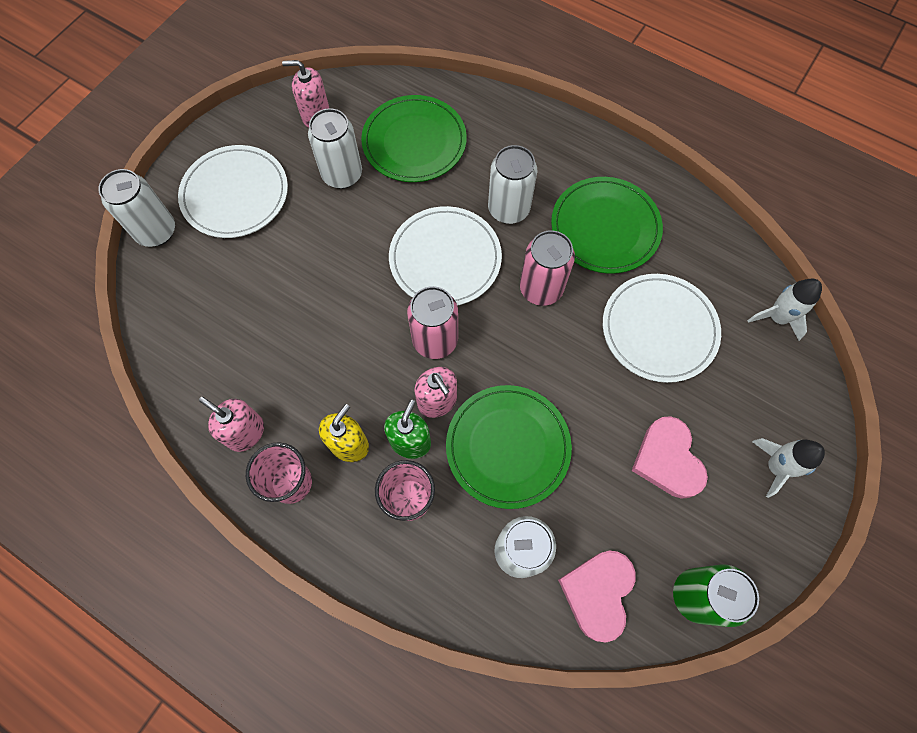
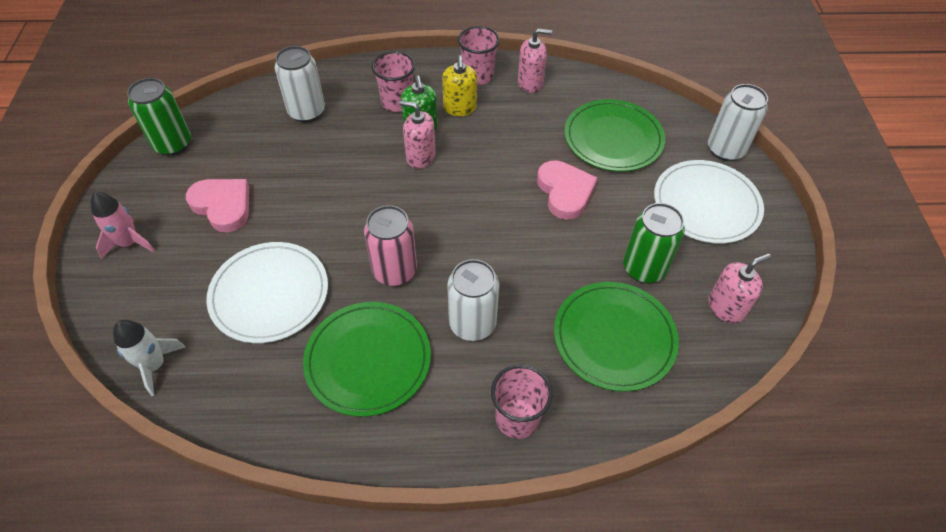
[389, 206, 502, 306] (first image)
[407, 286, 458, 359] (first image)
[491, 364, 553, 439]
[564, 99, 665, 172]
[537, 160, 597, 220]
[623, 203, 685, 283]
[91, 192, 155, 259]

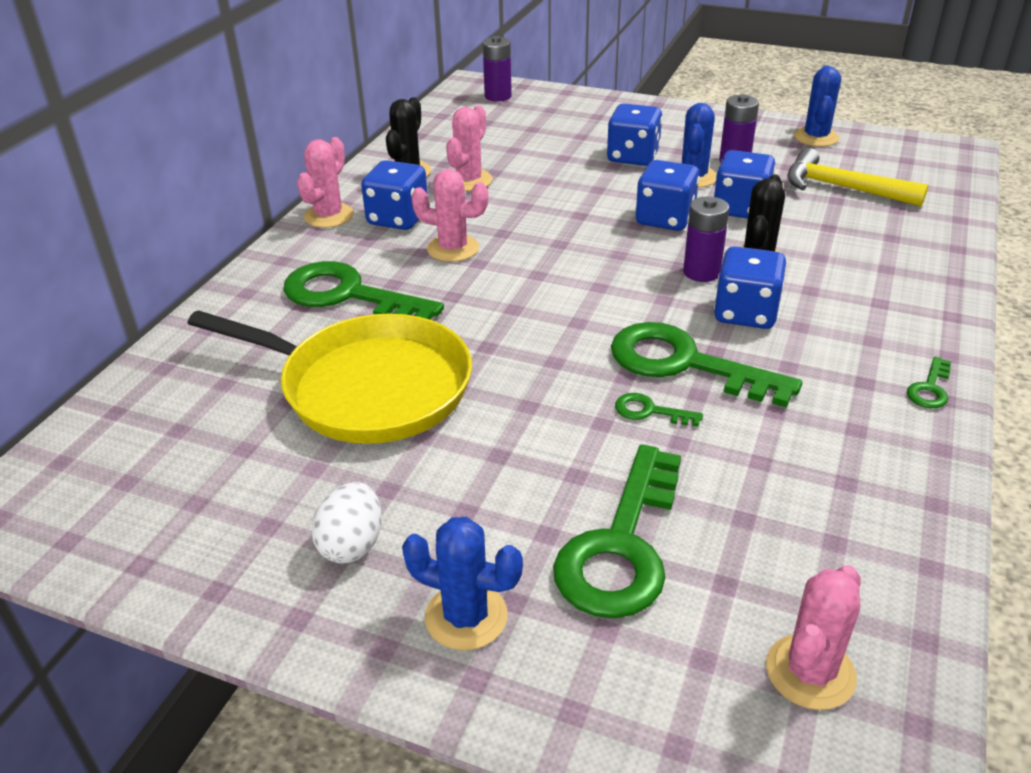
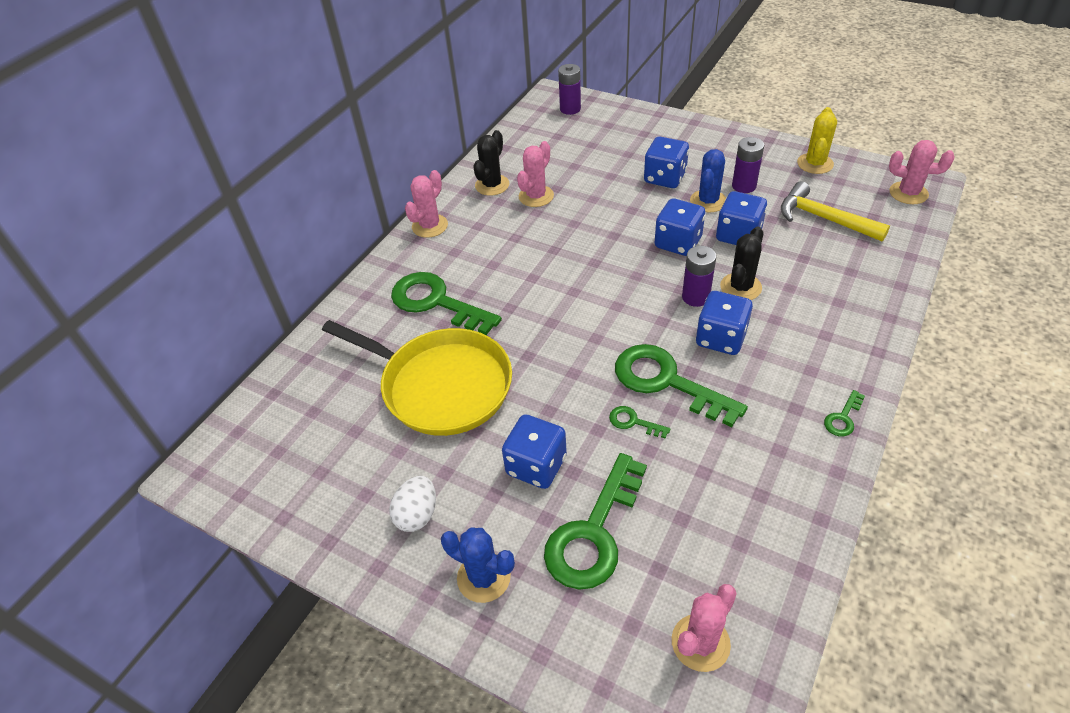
[502, 414, 567, 489]
[889, 140, 954, 204]
[797, 107, 837, 174]

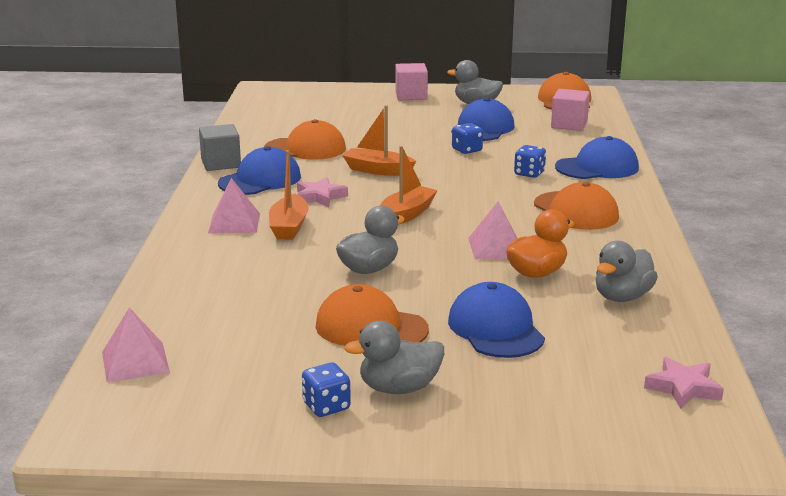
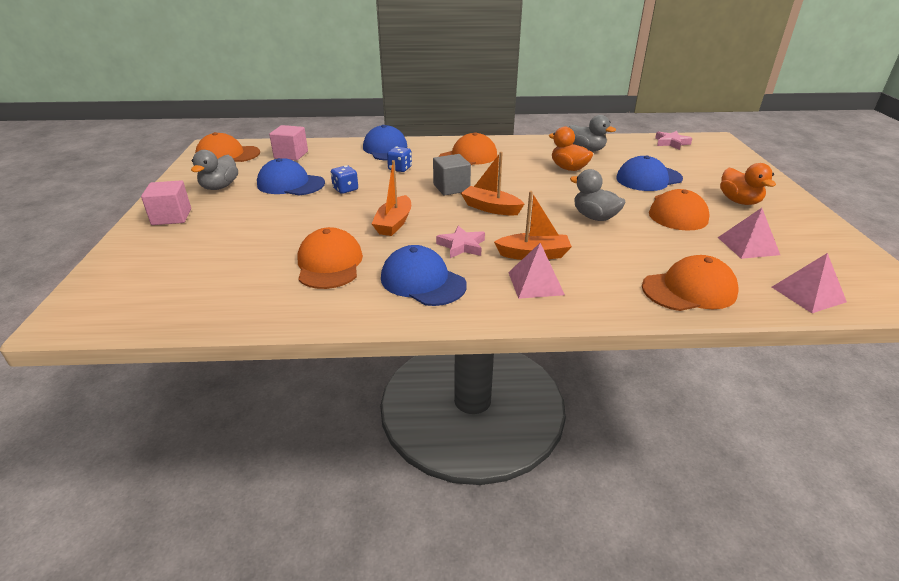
[302, 362, 351, 417] (first image)
[642, 255, 738, 311]
[433, 154, 471, 196]
[718, 208, 780, 259]
[720, 163, 776, 205]

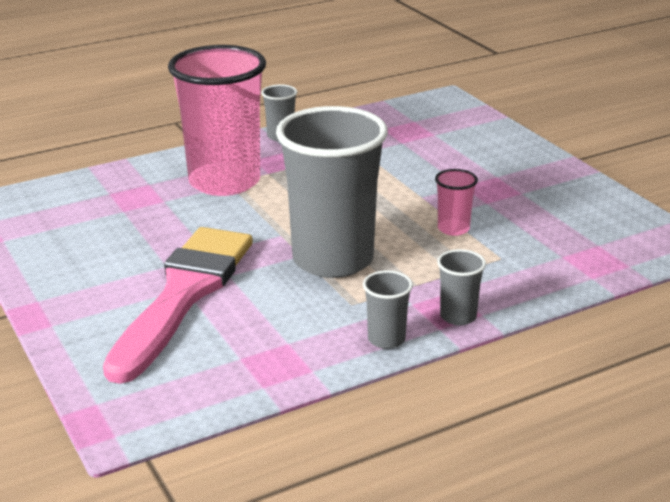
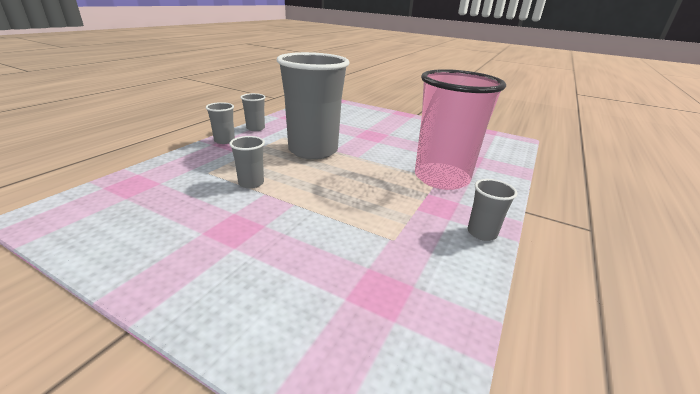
[103, 227, 253, 384] (first image)
[229, 136, 265, 189]

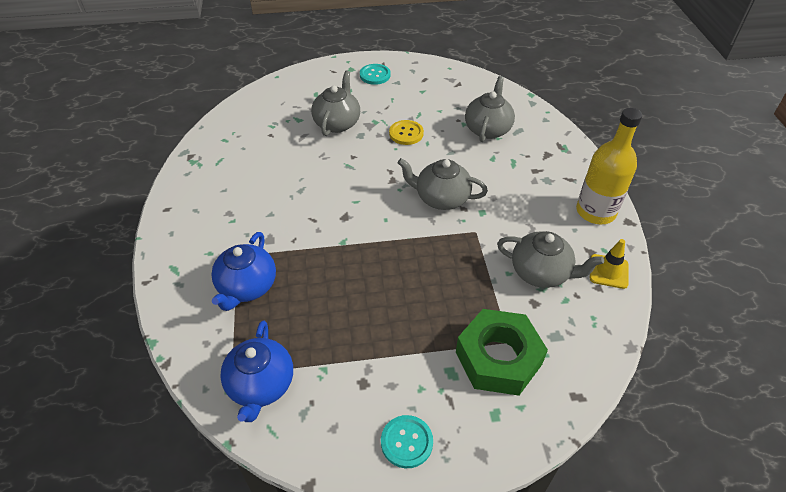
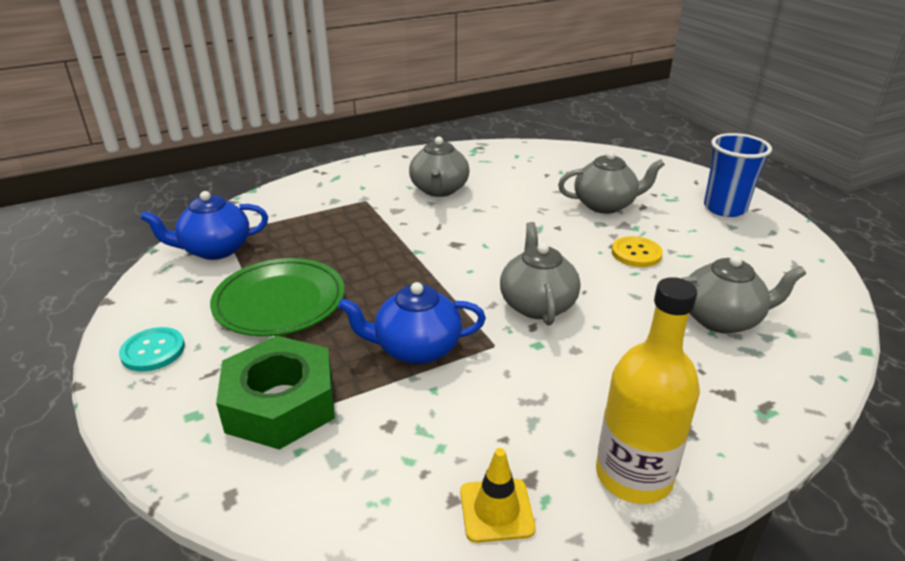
[210, 258, 345, 336]
[338, 282, 486, 364]
[409, 137, 470, 197]
[704, 133, 772, 217]

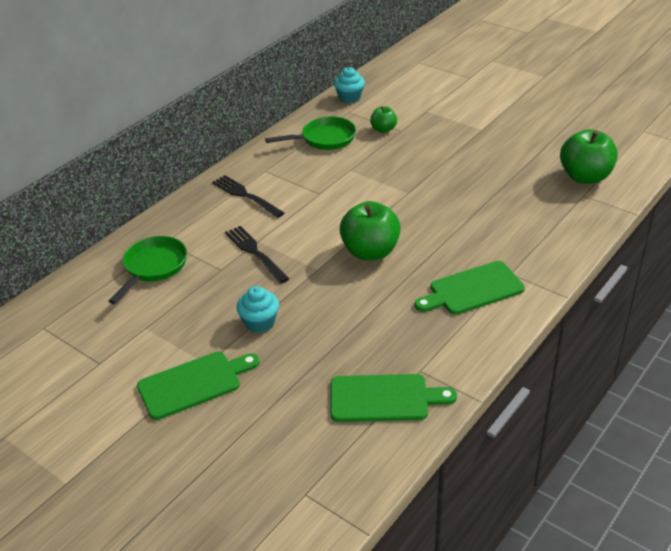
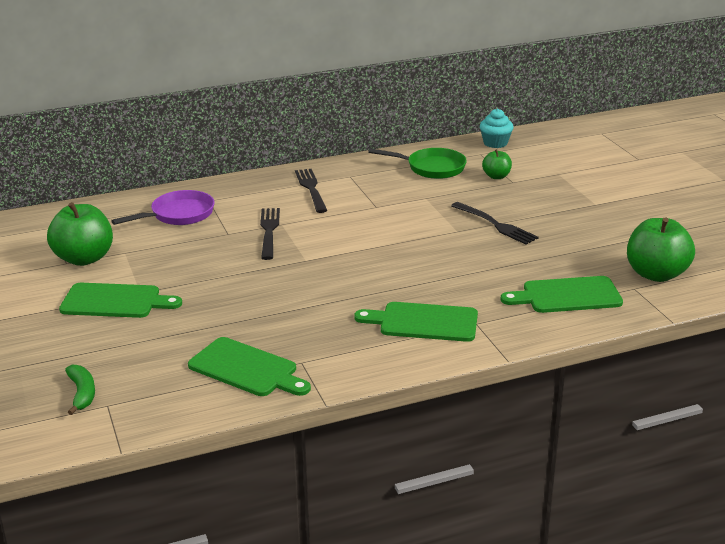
[237, 286, 279, 333] (first image)
[65, 365, 95, 415]
[451, 202, 539, 245]
[501, 276, 623, 313]
[47, 202, 113, 266]
[111, 190, 215, 225]

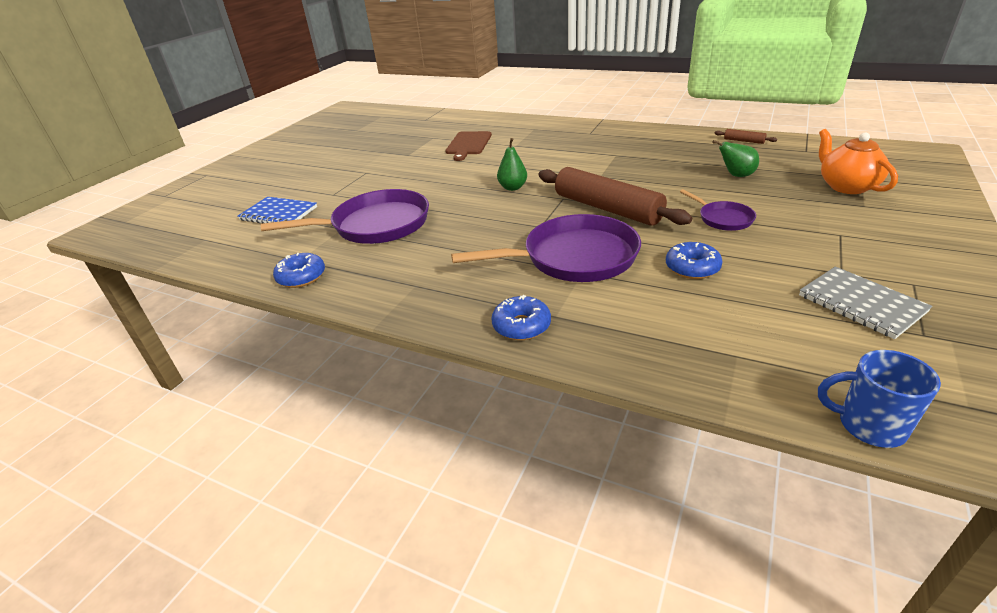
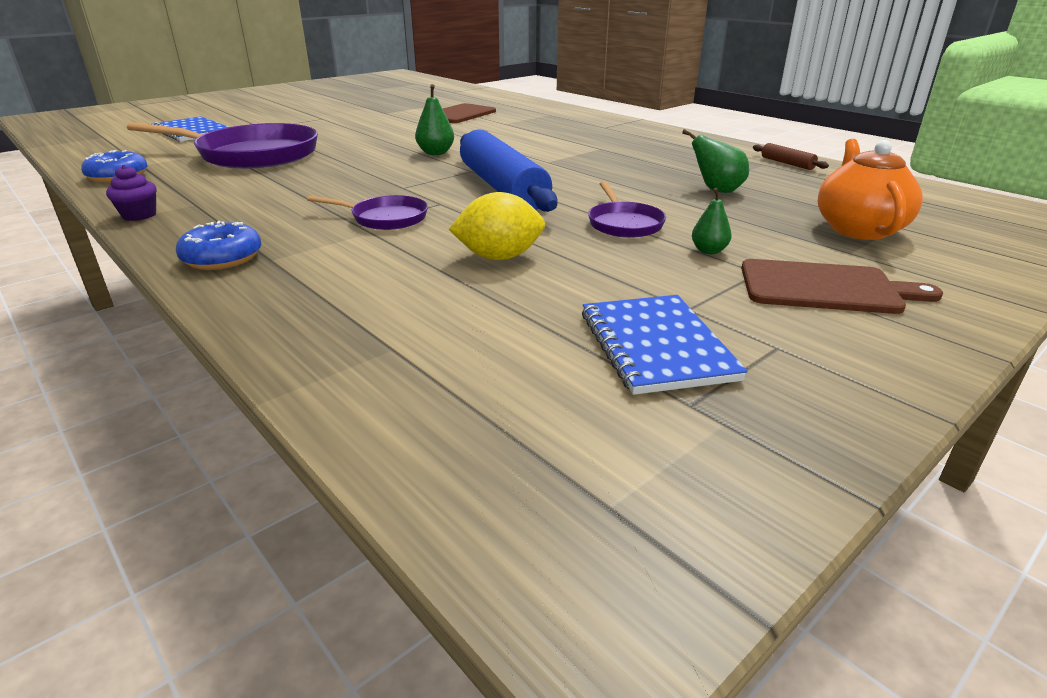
[818, 350, 941, 448] (first image)
[106, 165, 157, 221]
[692, 188, 732, 254]
[741, 259, 943, 314]
[449, 192, 545, 260]
[460, 130, 557, 212]
[582, 295, 748, 395]
[307, 195, 428, 230]

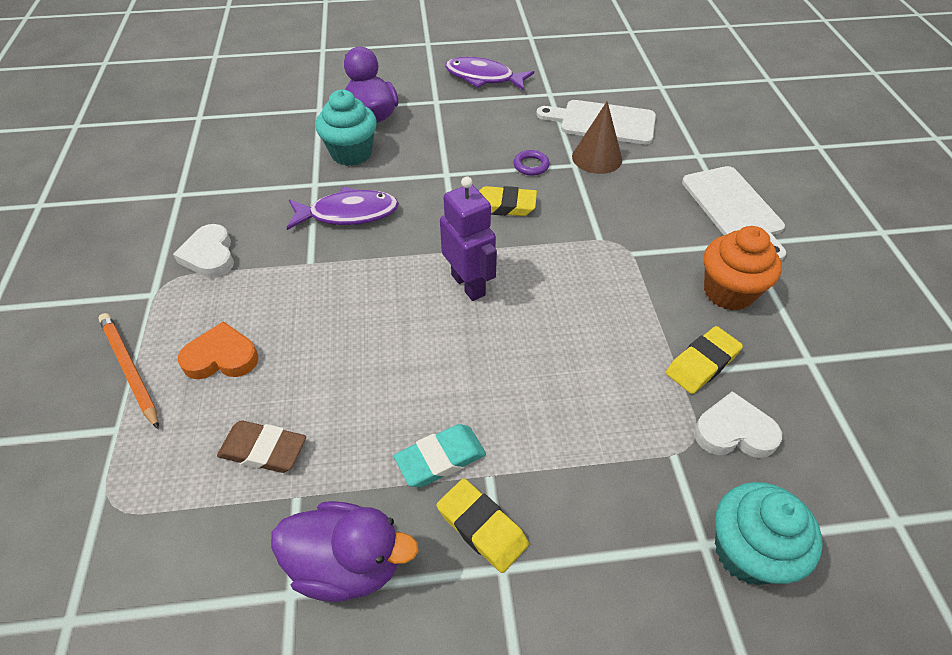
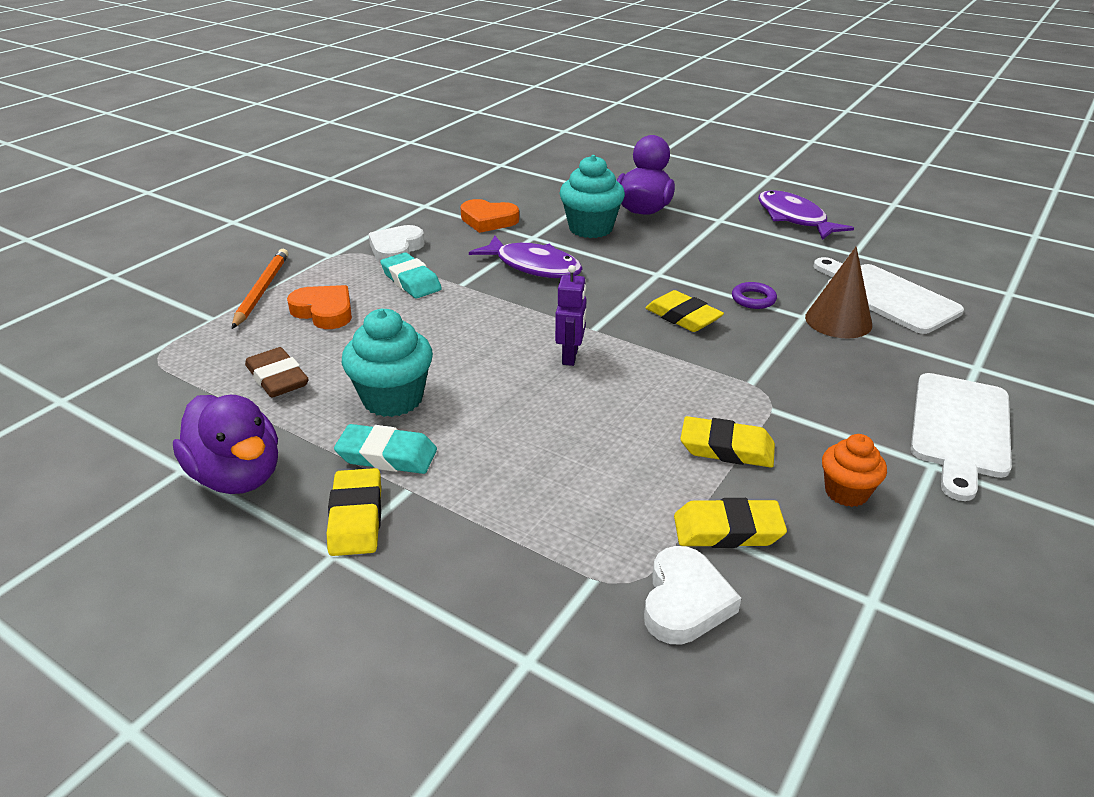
[380, 252, 442, 298]
[461, 199, 519, 233]
[680, 416, 775, 468]
[342, 309, 433, 417]
[644, 546, 741, 645]
[555, 265, 586, 366]
[822, 434, 887, 507]

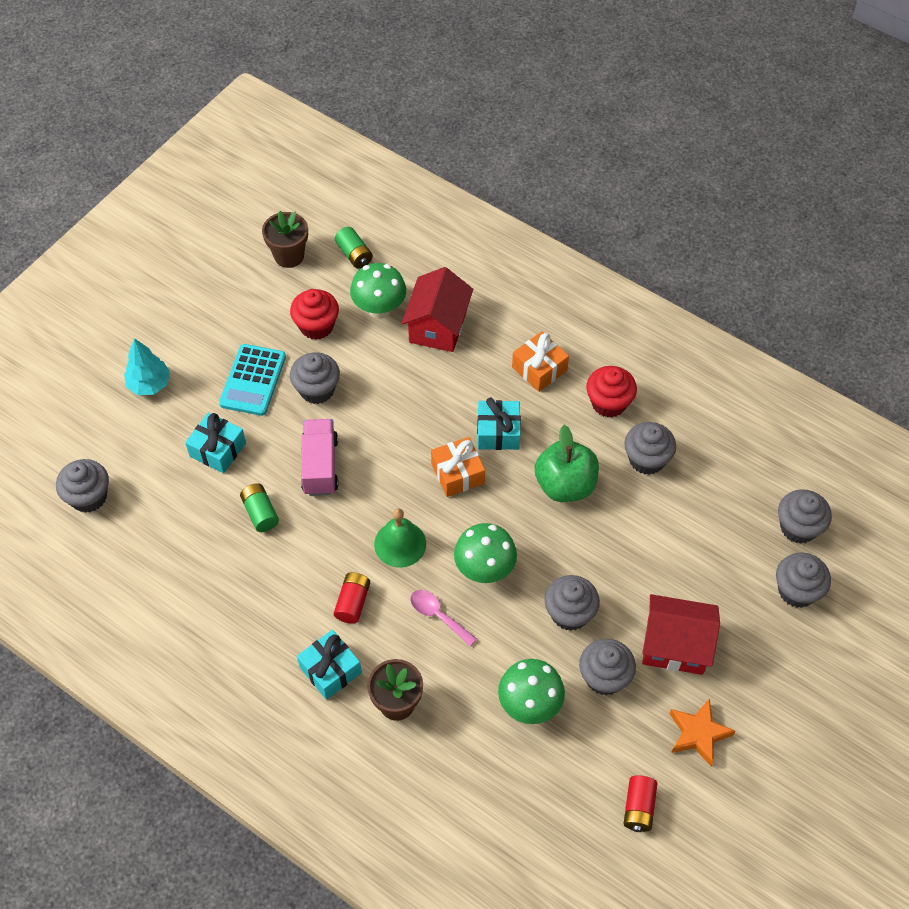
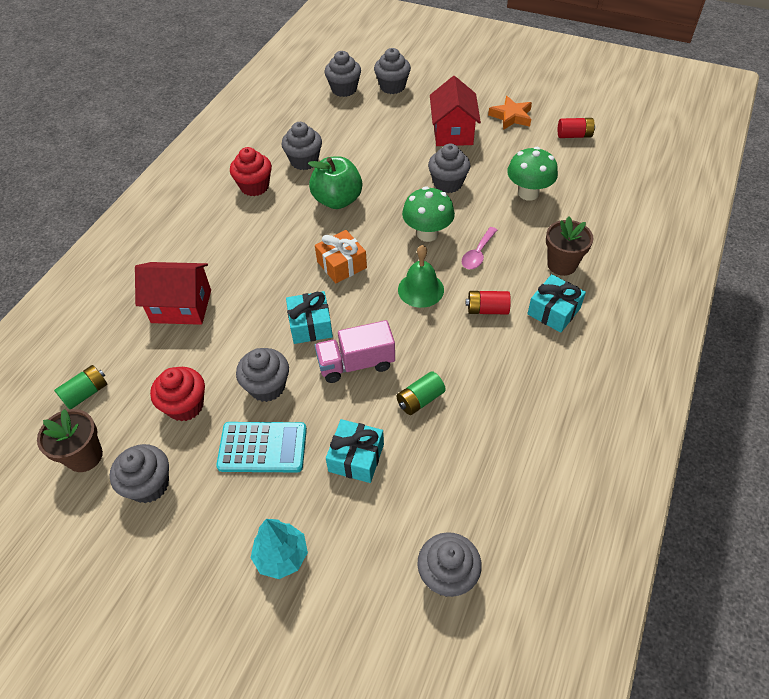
[350, 263, 406, 319] (first image)
[512, 331, 569, 392] (first image)
[286, 291, 333, 344]
[110, 444, 169, 503]

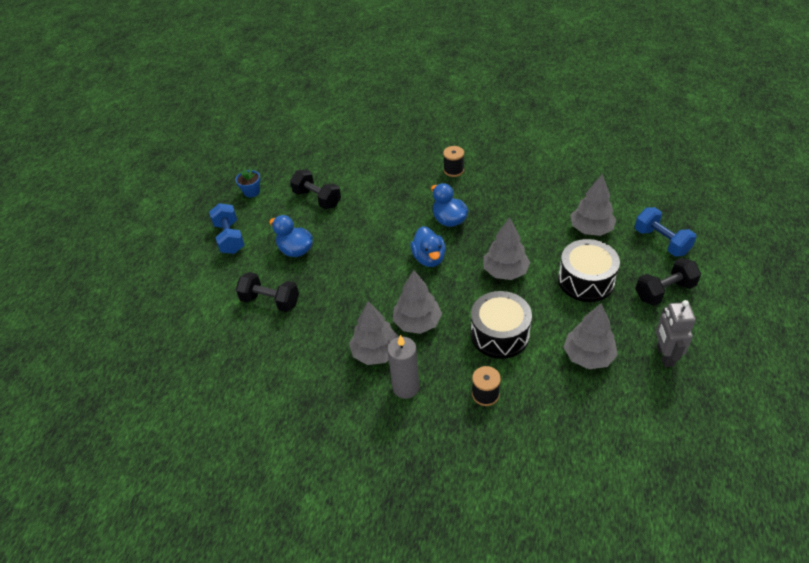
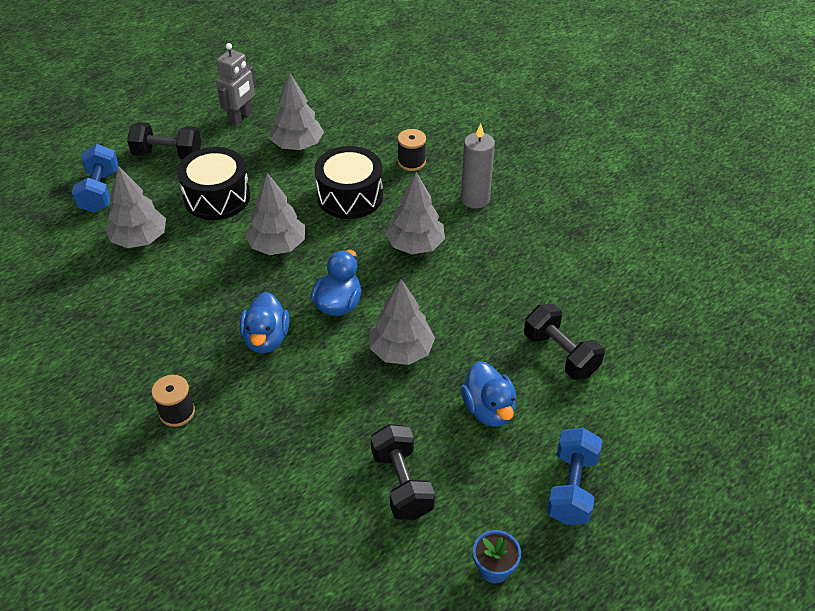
[369, 279, 435, 365]

